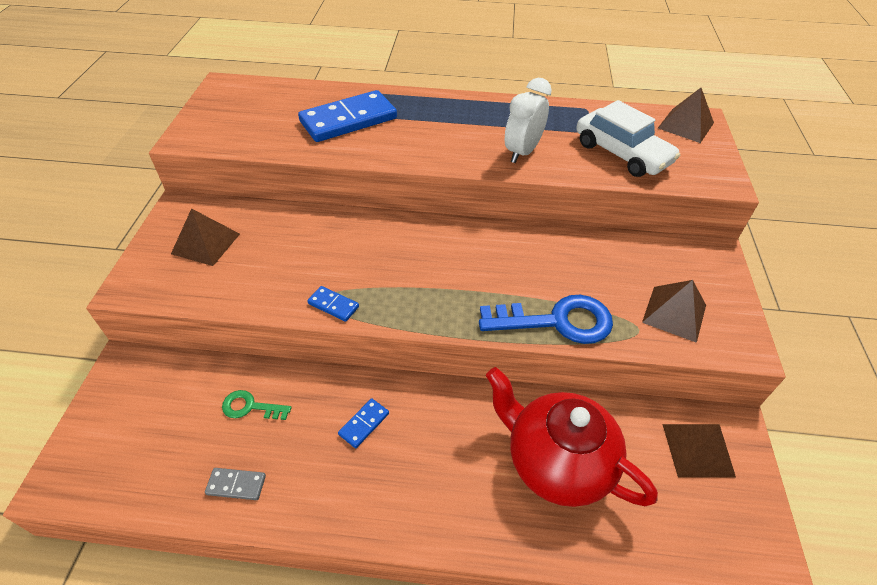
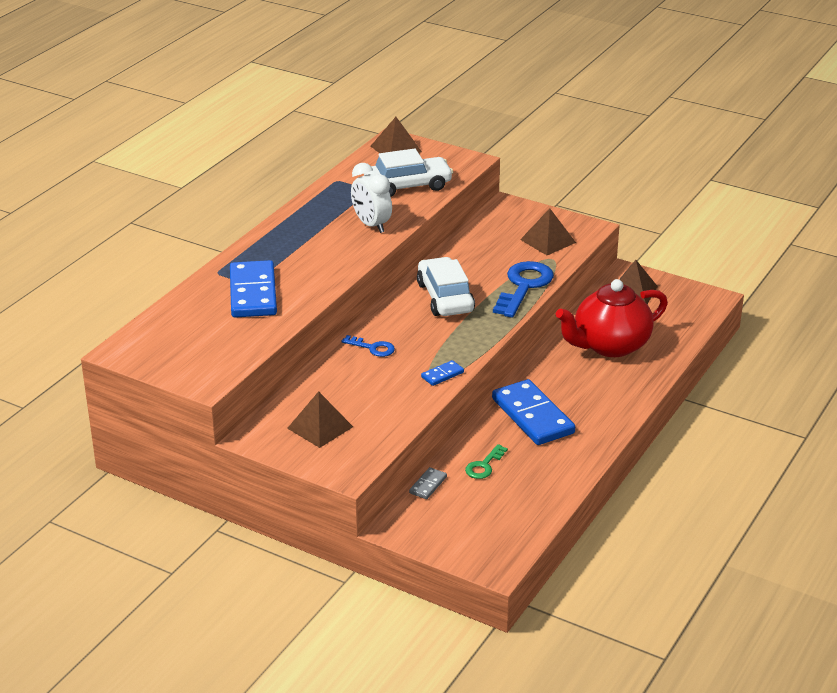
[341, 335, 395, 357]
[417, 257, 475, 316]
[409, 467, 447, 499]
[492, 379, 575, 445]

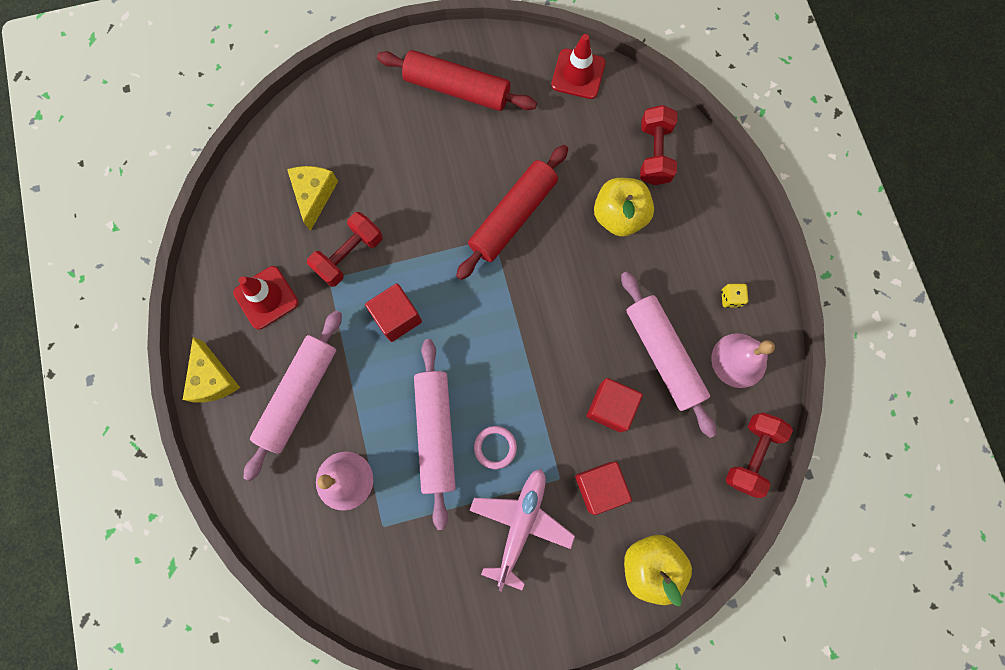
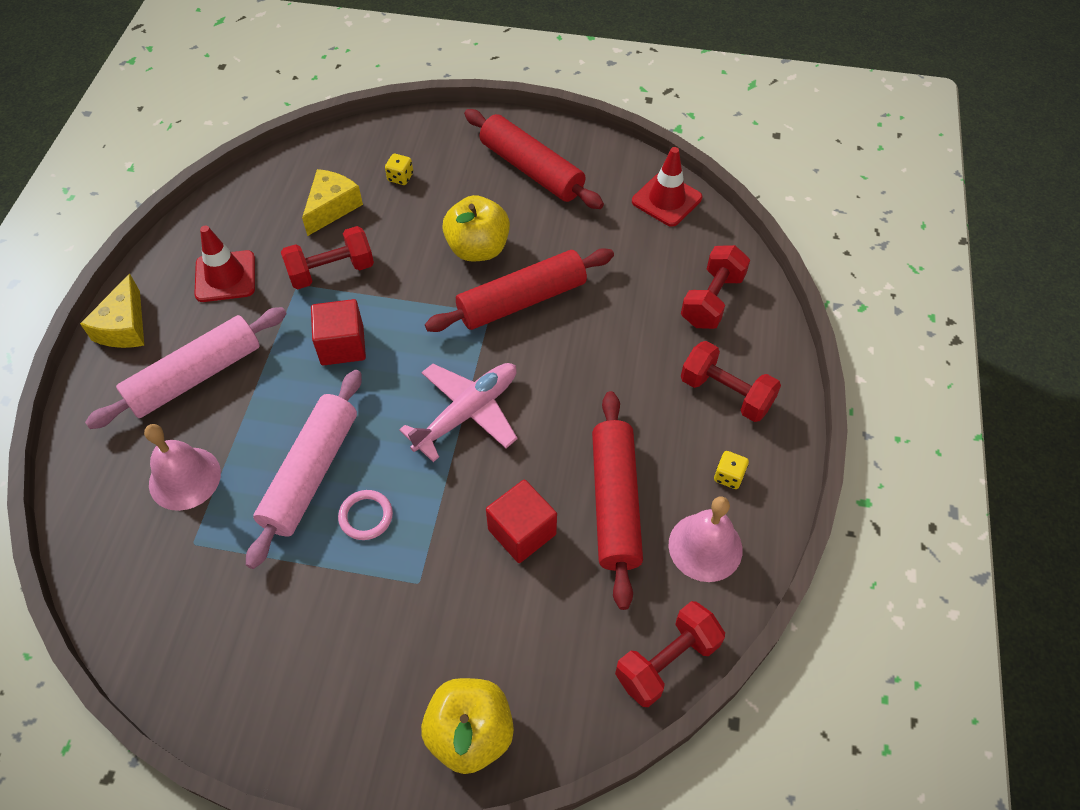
[575, 462, 632, 515] (first image)
[385, 154, 413, 185]
[681, 341, 781, 422]
[399, 363, 518, 462]
[442, 195, 510, 261]
[592, 391, 643, 610]

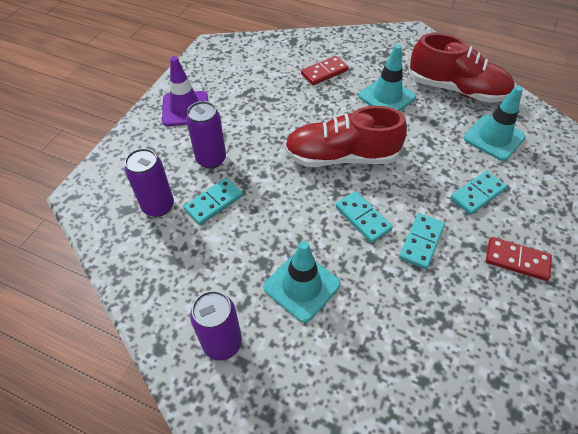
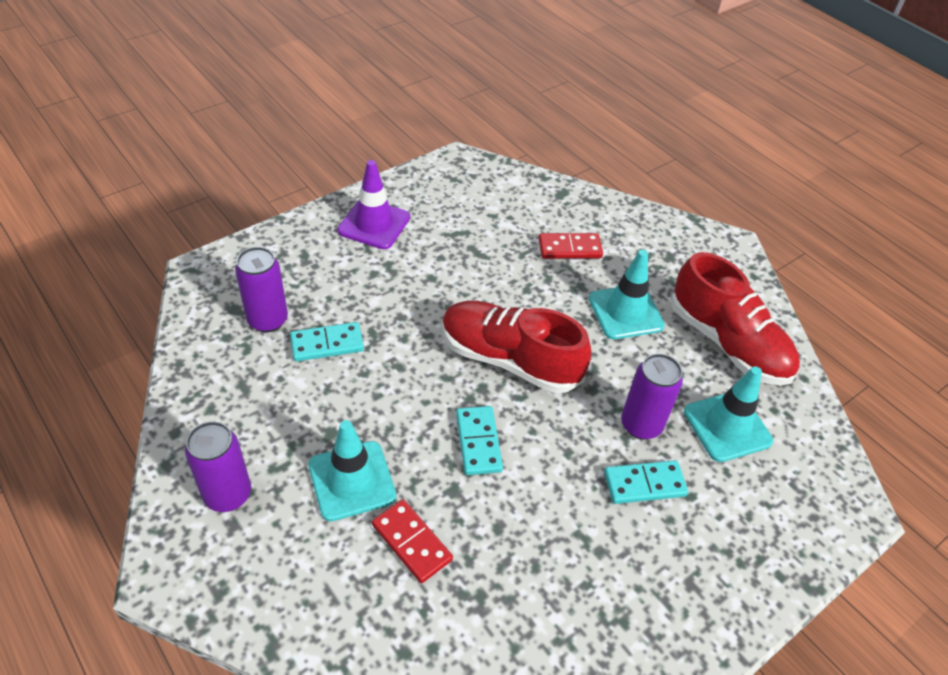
[399, 213, 445, 269] (first image)
[621, 354, 683, 440]
[372, 499, 453, 583]

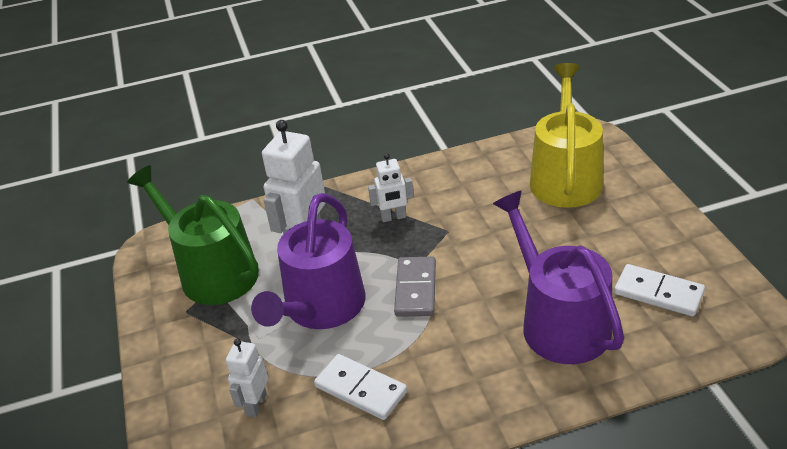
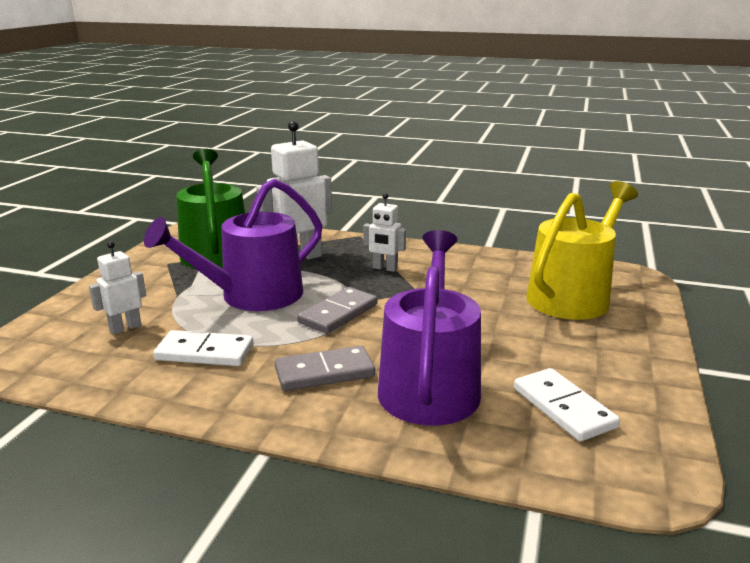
[275, 346, 375, 391]
[153, 330, 253, 366]

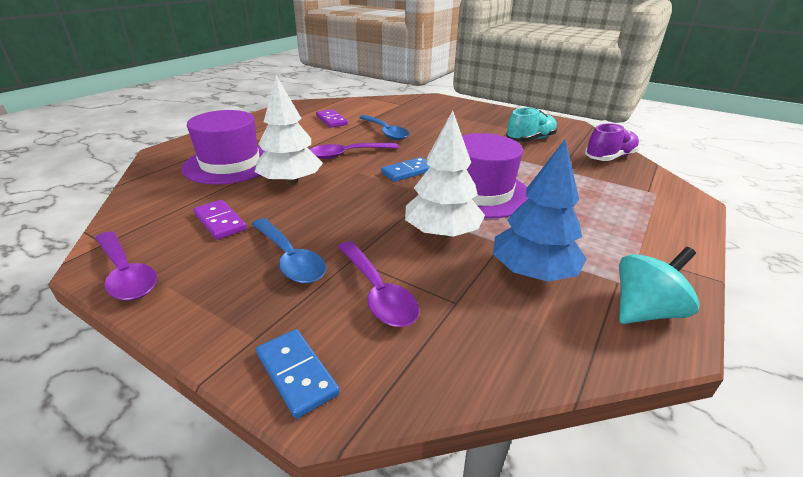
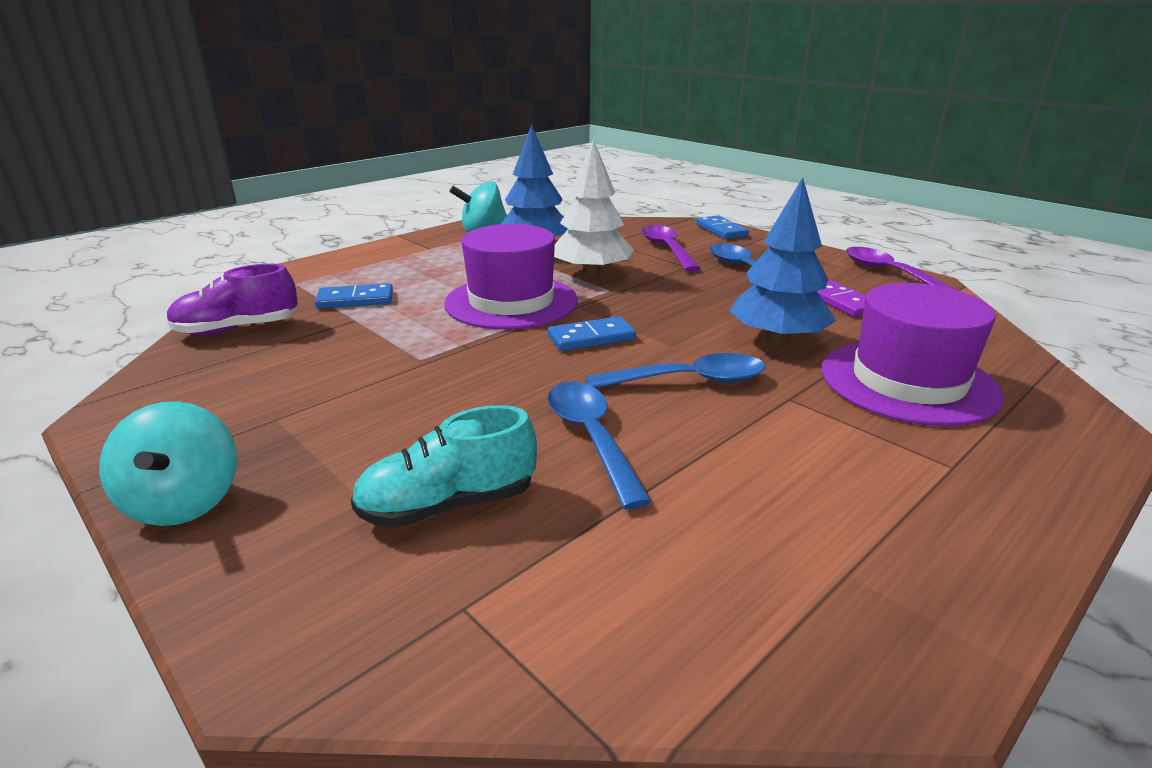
[316, 109, 348, 128] (first image)
[99, 401, 237, 526]
[315, 283, 393, 309]
[350, 405, 537, 528]
[729, 177, 836, 344]
[586, 353, 766, 388]

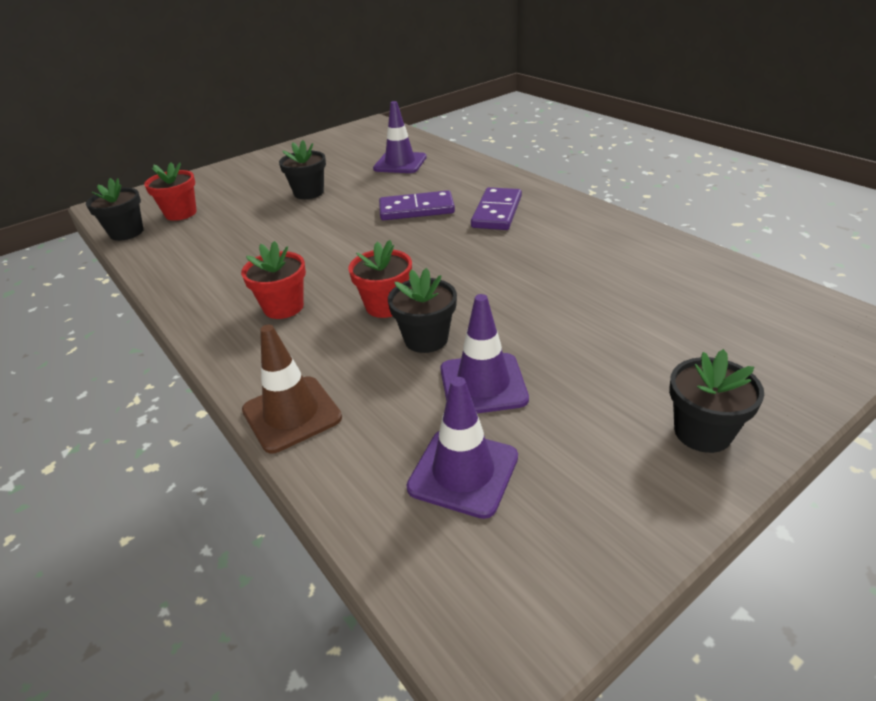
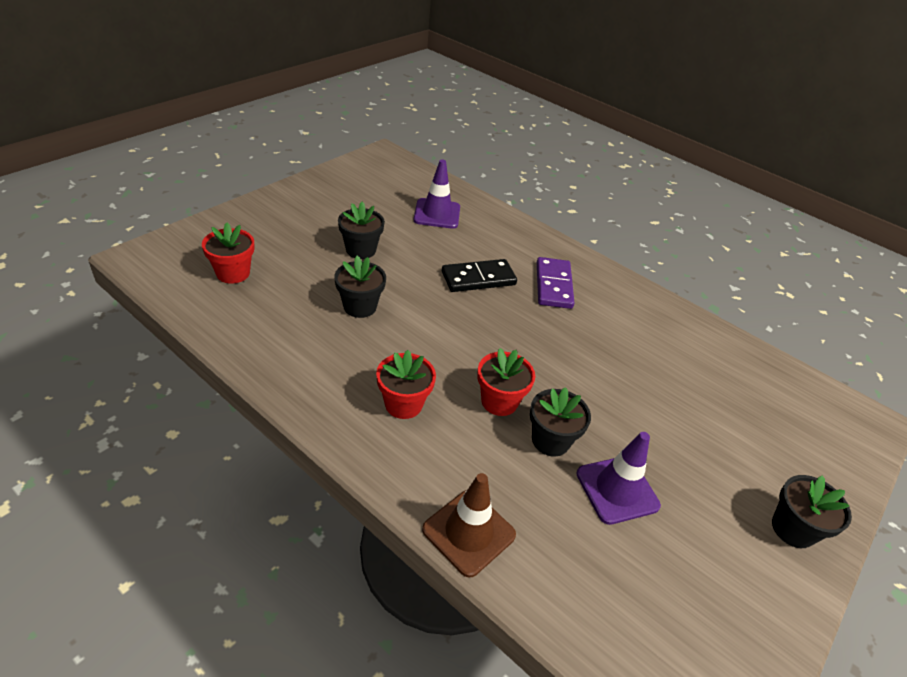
[406, 377, 518, 519] (first image)
[334, 255, 386, 318]
[442, 259, 517, 292]

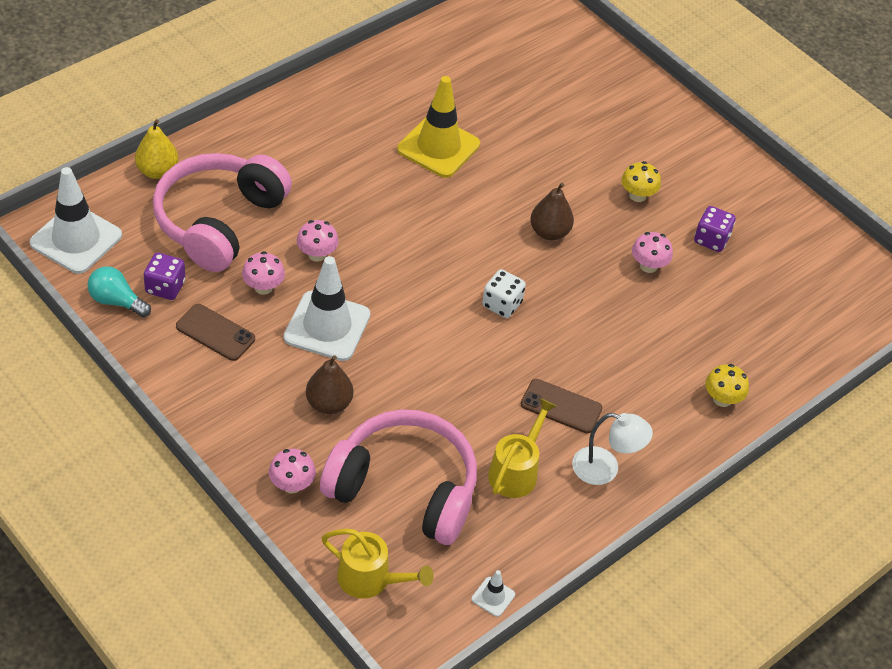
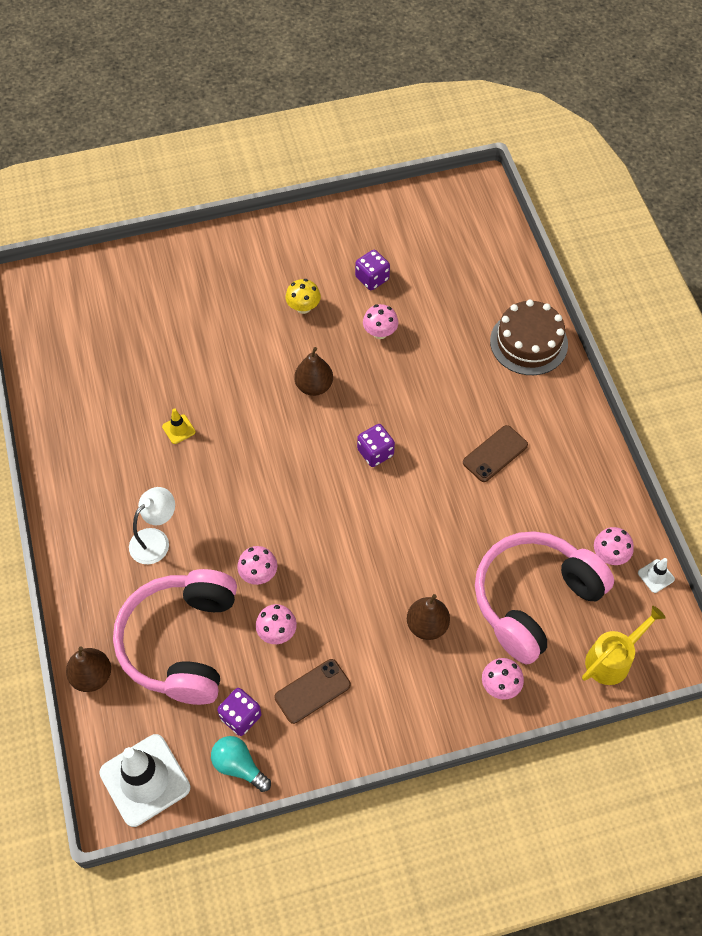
[284, 256, 370, 361] (first image)
[488, 398, 557, 498] (first image)
[594, 527, 634, 565]
[129, 487, 175, 564]
[490, 300, 568, 375]
[66, 647, 111, 692]
[357, 424, 395, 467]
[211, 736, 271, 792]
[113, 569, 237, 705]
[162, 408, 196, 444]

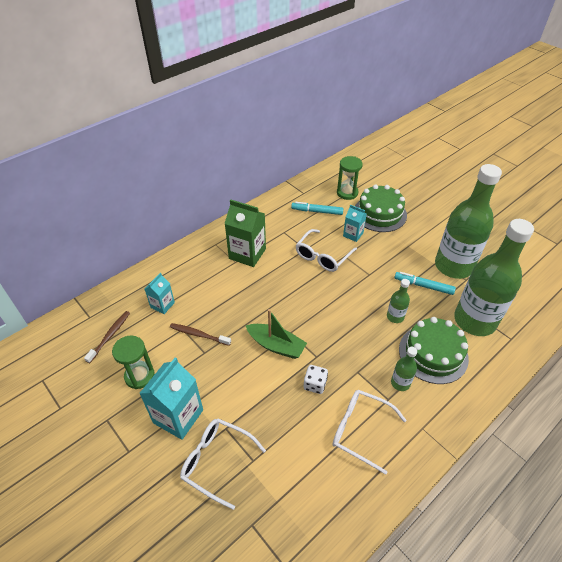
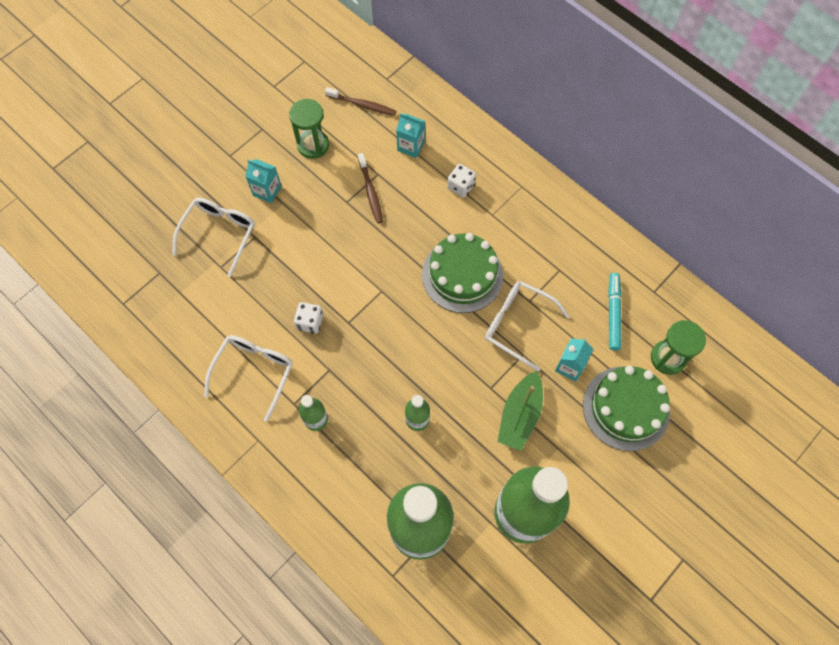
[225, 199, 266, 267] (first image)
[394, 272, 456, 295] (first image)
[447, 164, 476, 198]
[498, 371, 543, 451]
[422, 233, 503, 313]
[358, 153, 383, 223]
[245, 159, 282, 203]

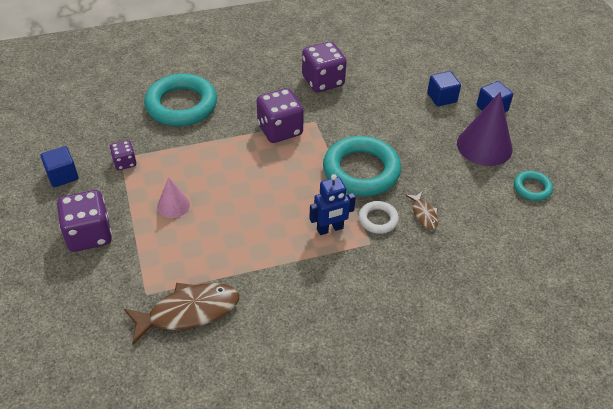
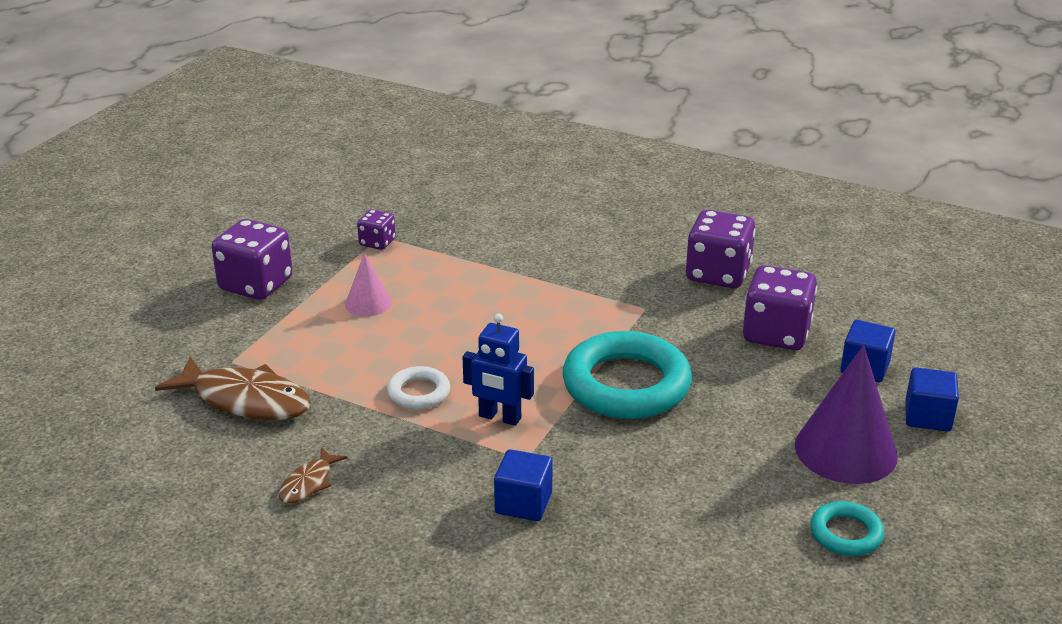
[144, 74, 217, 126] (first image)
[494, 449, 553, 521]
[743, 265, 817, 350]
[387, 366, 450, 410]
[278, 447, 347, 504]

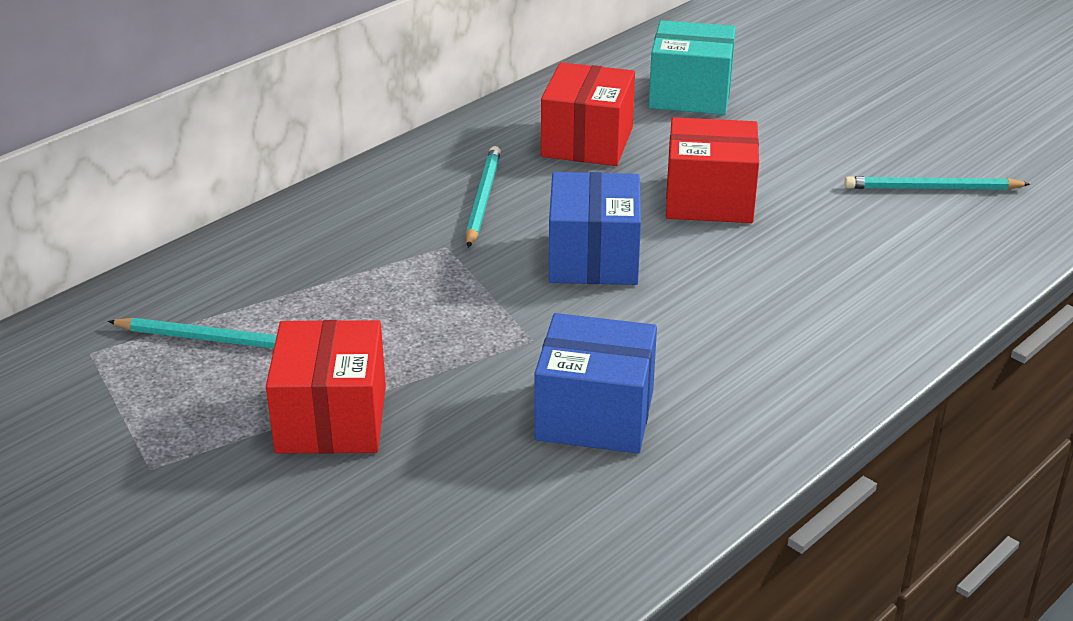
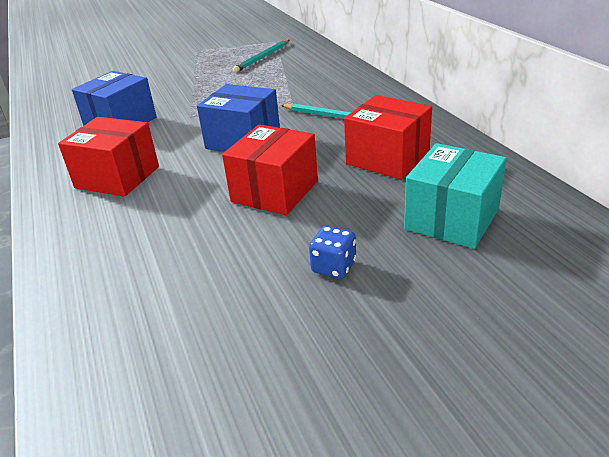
[844, 176, 1030, 190] (first image)
[309, 226, 356, 279]
[58, 117, 159, 197]

